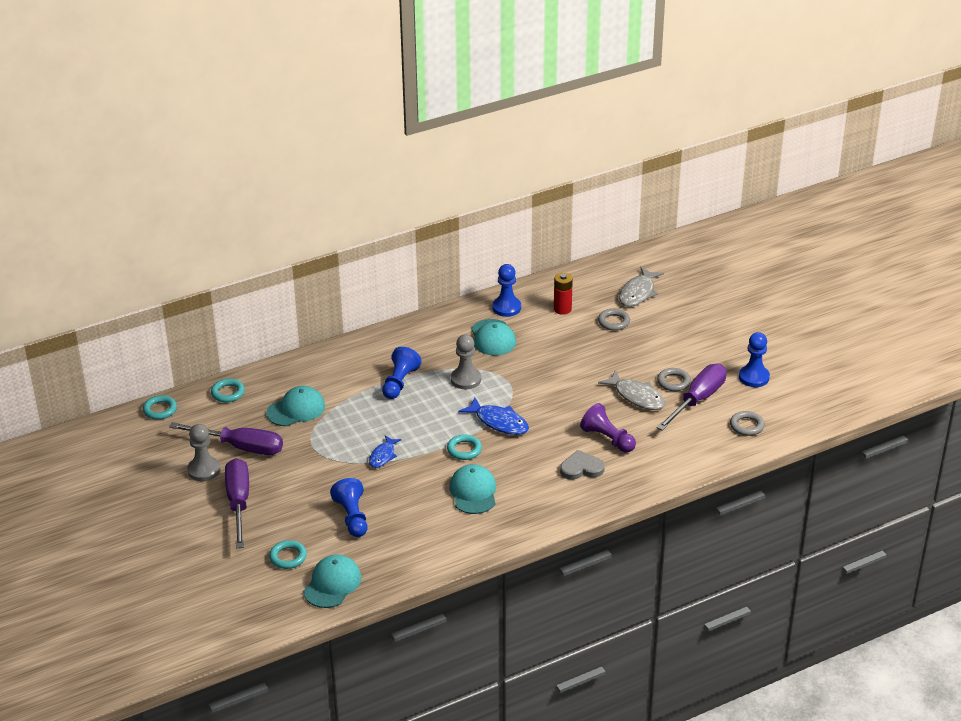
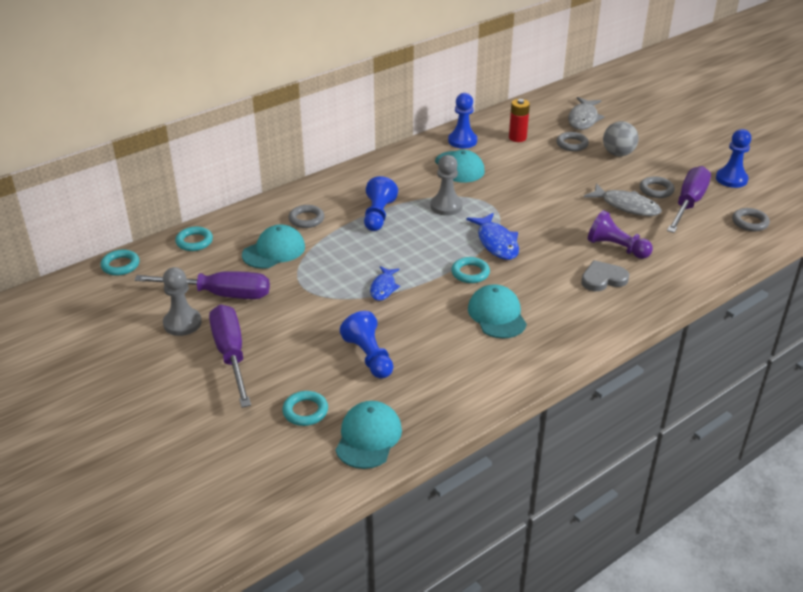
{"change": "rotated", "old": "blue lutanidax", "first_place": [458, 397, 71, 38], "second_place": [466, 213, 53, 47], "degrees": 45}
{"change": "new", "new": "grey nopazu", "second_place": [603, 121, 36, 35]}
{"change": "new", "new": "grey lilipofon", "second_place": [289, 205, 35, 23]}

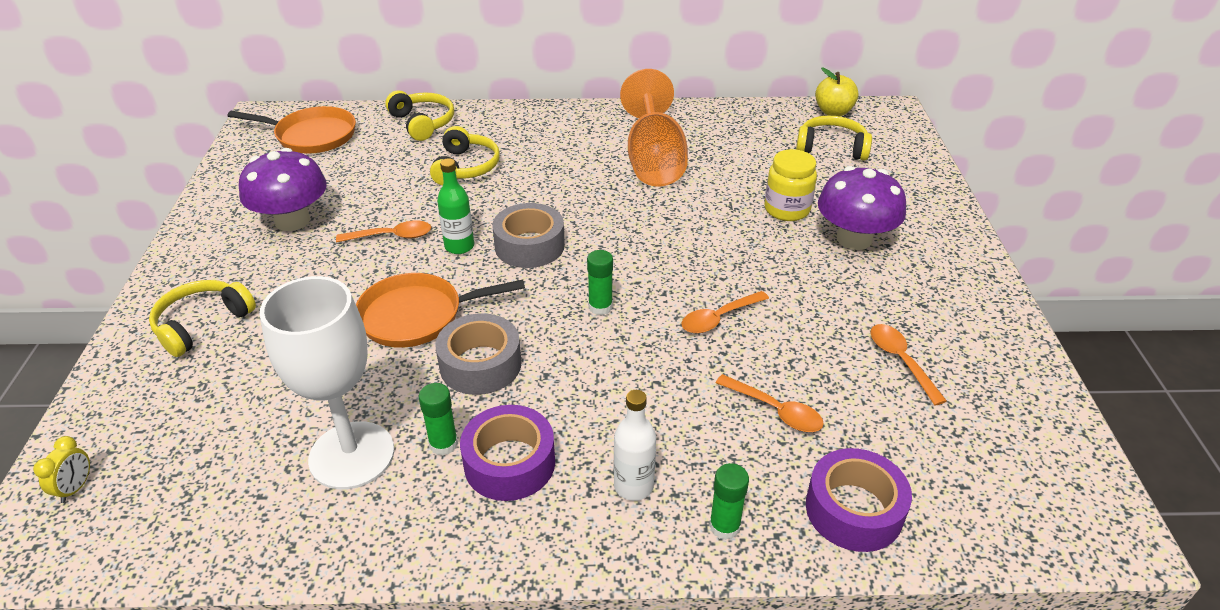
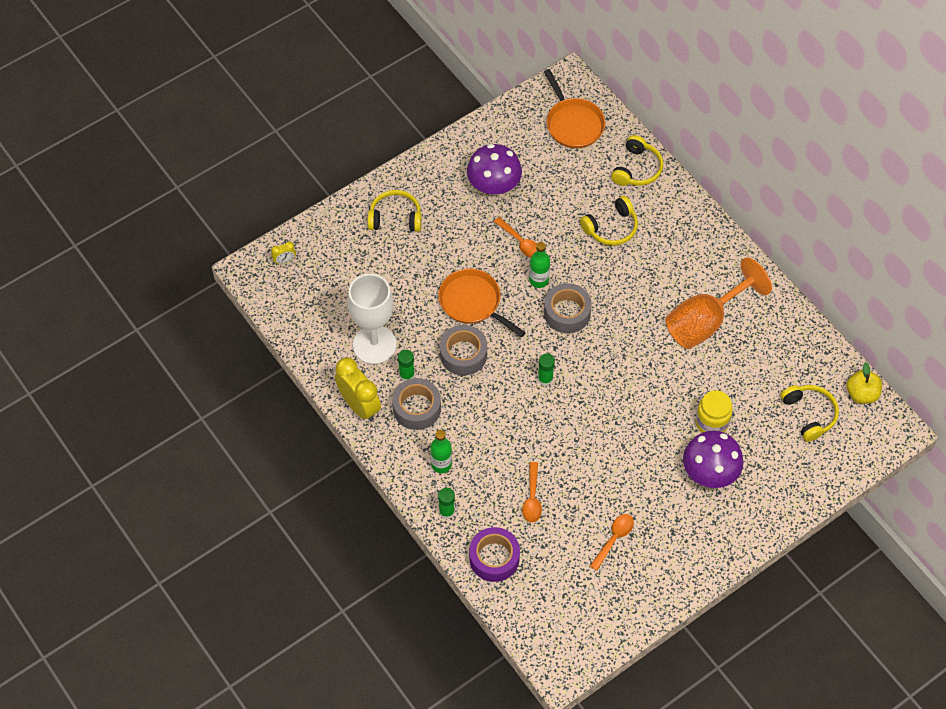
{"change": "gone", "old": "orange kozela", "first_place": [681, 291, 88, 43]}
{"change": "repainted", "old": "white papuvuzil", "new": "green papuvuzil", "first_place": [614, 390, 42, 111], "second_place": [430, 430, 22, 43]}
{"change": "repainted", "old": "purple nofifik", "new": "grey nofifik", "first_place": [460, 405, 95, 96], "second_place": [392, 378, 49, 52]}
{"change": "new", "new": "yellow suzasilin", "second_place": [335, 357, 46, 64]}

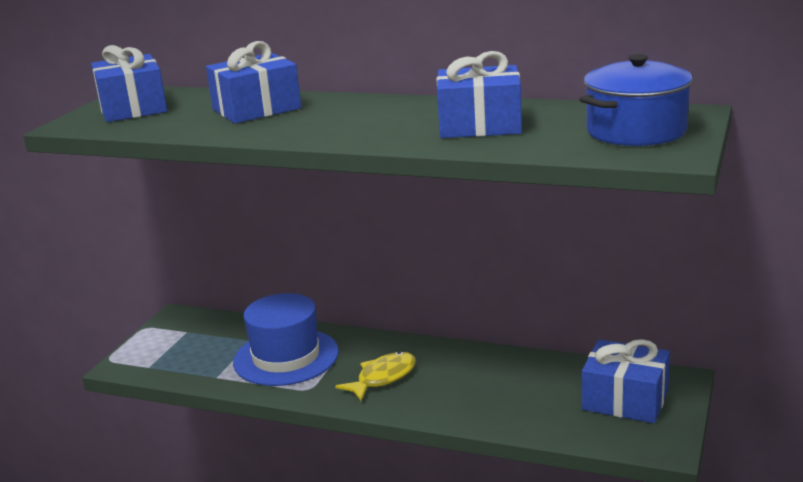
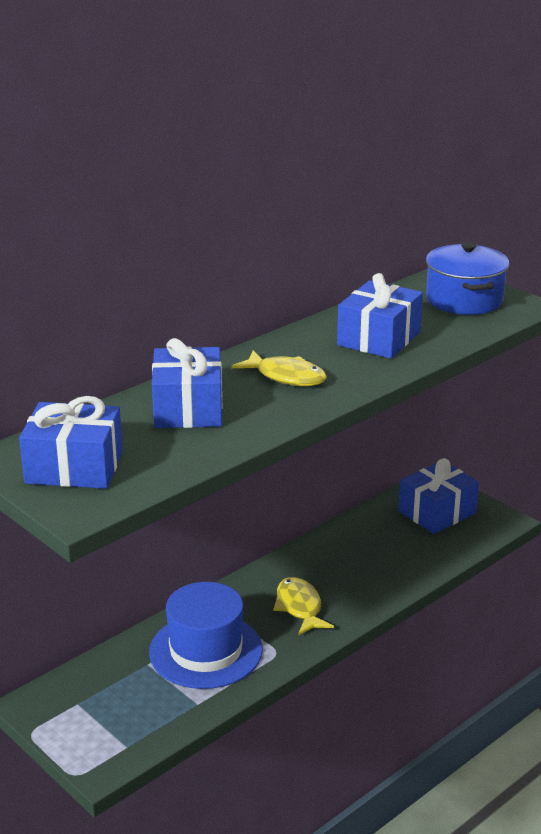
{"change": "new", "new": "yellow lutanidax", "second_place": [232, 351, 95, 35]}

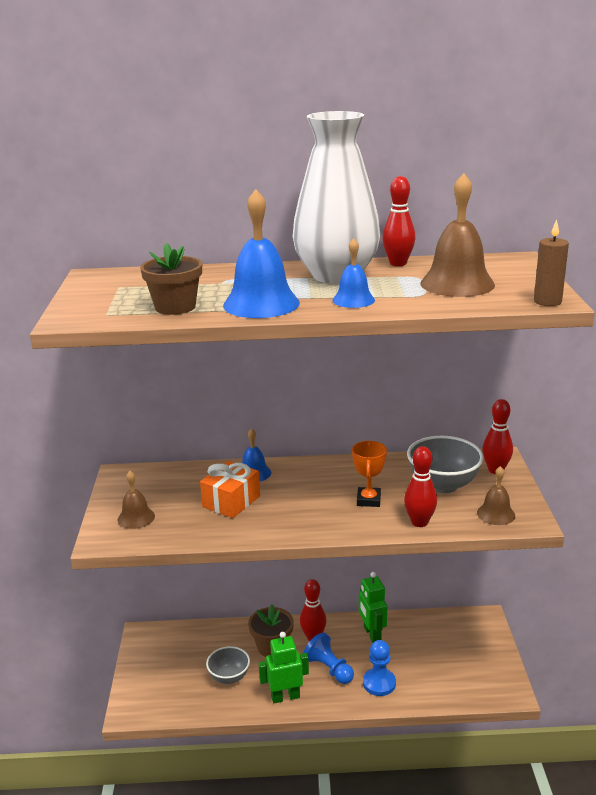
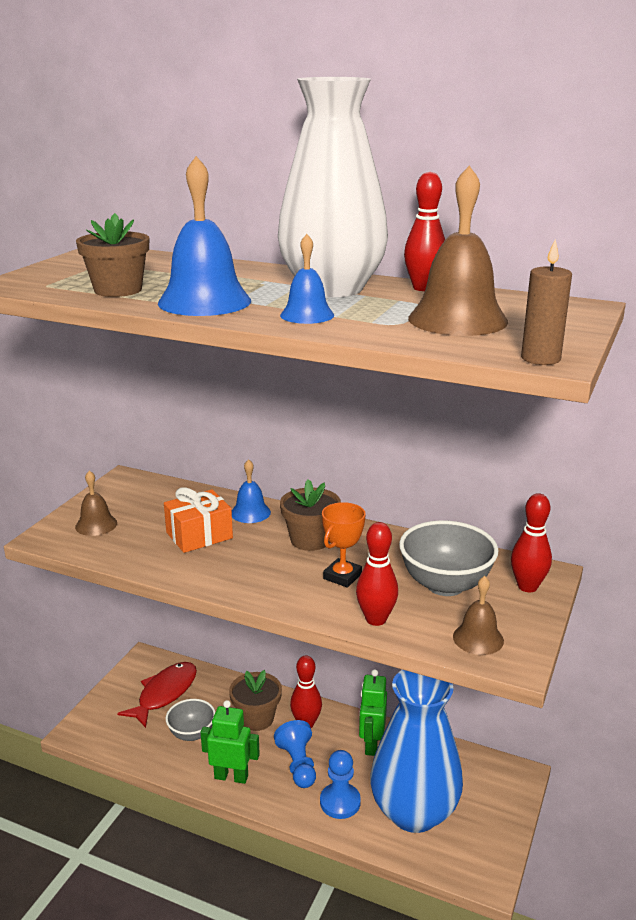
{"change": "new", "new": "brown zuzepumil", "second_place": [280, 479, 61, 72]}
{"change": "new", "new": "red lutanidax", "second_place": [117, 662, 80, 66]}
{"change": "new", "new": "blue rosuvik", "second_place": [370, 670, 93, 163]}

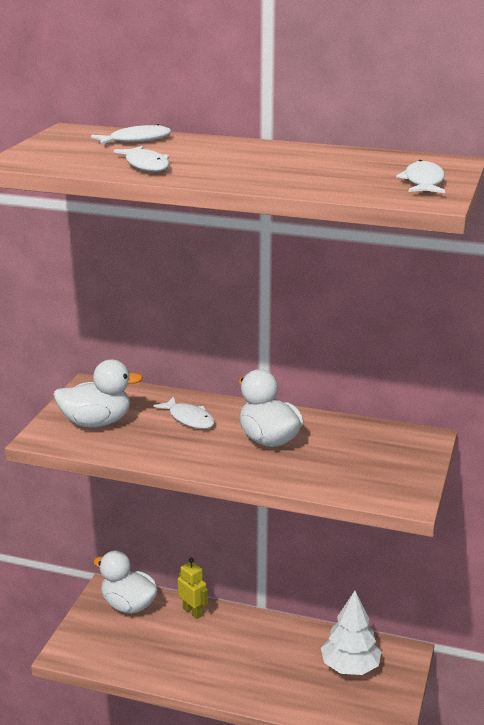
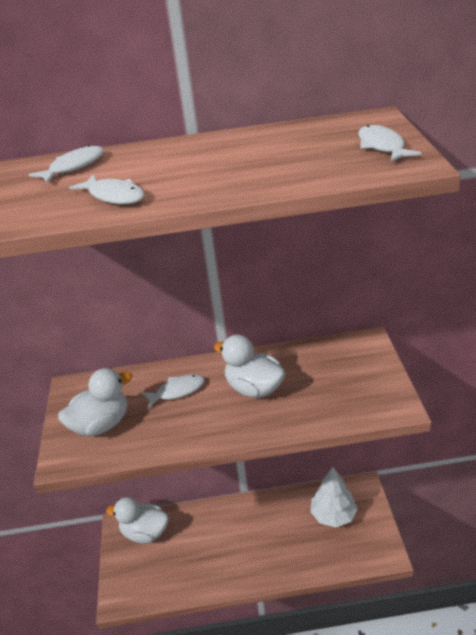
{"change": "rotated", "old": "white lutanidax", "first_place": [153, 397, 62, 32], "second_place": [141, 374, 64, 35], "degrees": -45}
{"change": "gone", "old": "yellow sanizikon", "first_place": [178, 558, 30, 61]}

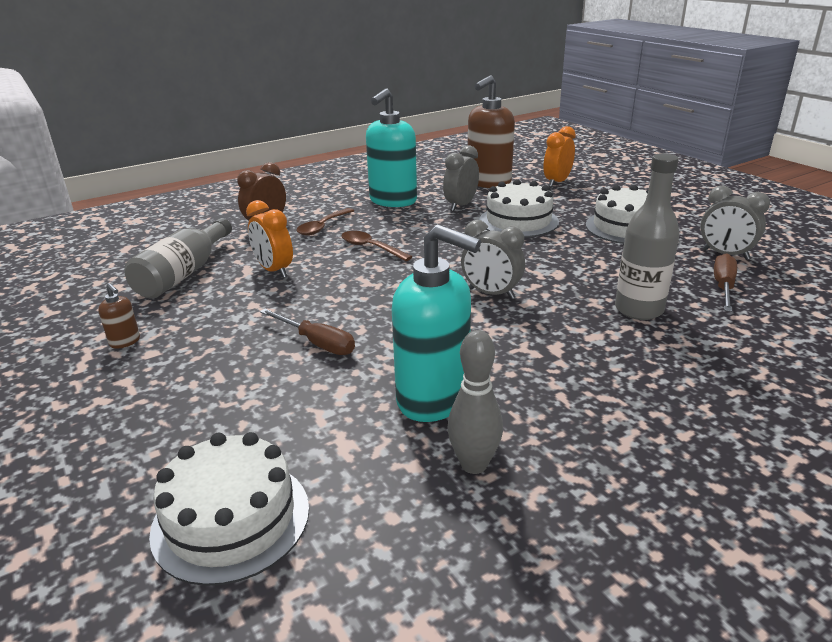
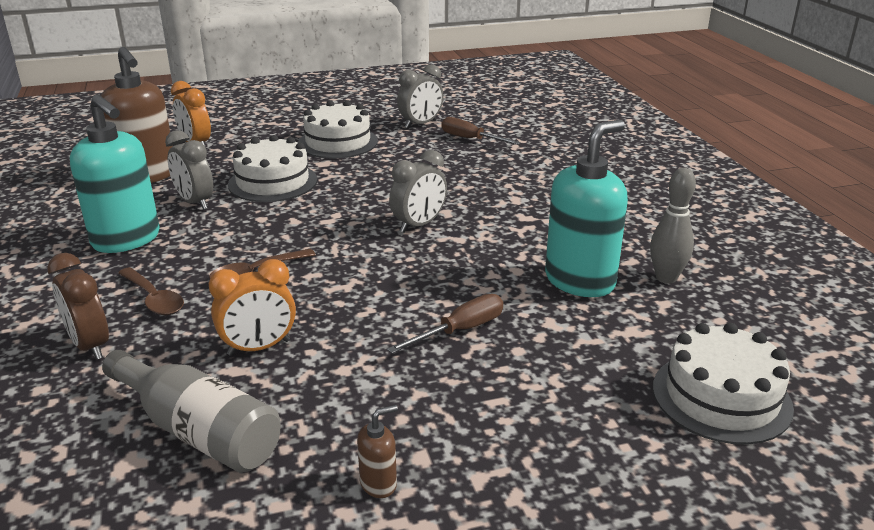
{"change": "gone", "old": "grey papuvuzil", "first_place": [615, 153, 65, 167]}

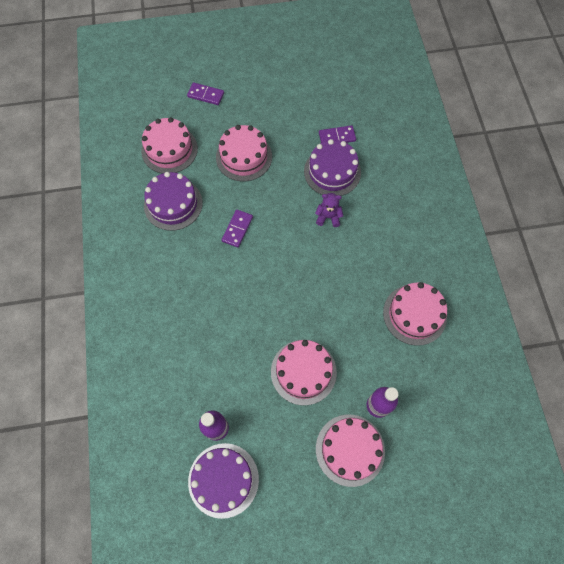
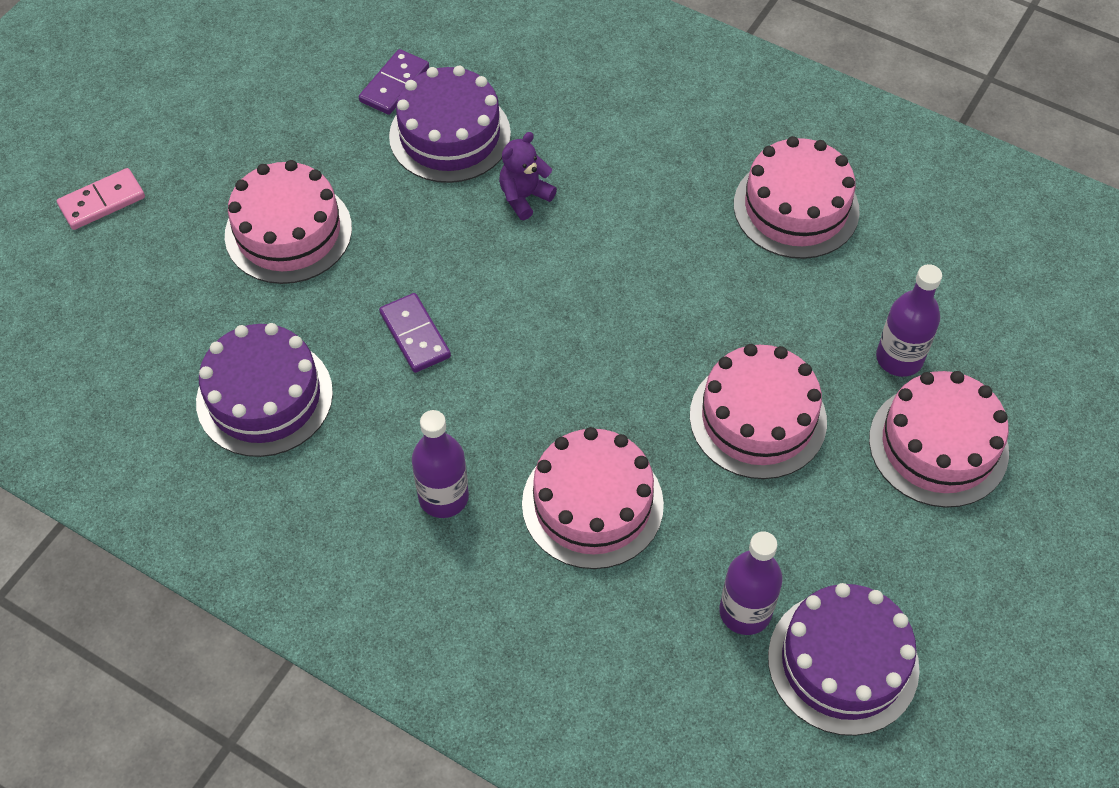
{"change": "repainted", "old": "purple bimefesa", "new": "pink bimefesa", "first_place": [187, 82, 37, 23], "second_place": [57, 168, 88, 62]}
{"change": "shifted", "old": "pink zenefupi", "first_place": [141, 117, 57, 57], "second_place": [522, 427, 142, 142]}
{"change": "new", "new": "purple papuvuzil", "second_place": [412, 410, 57, 108]}

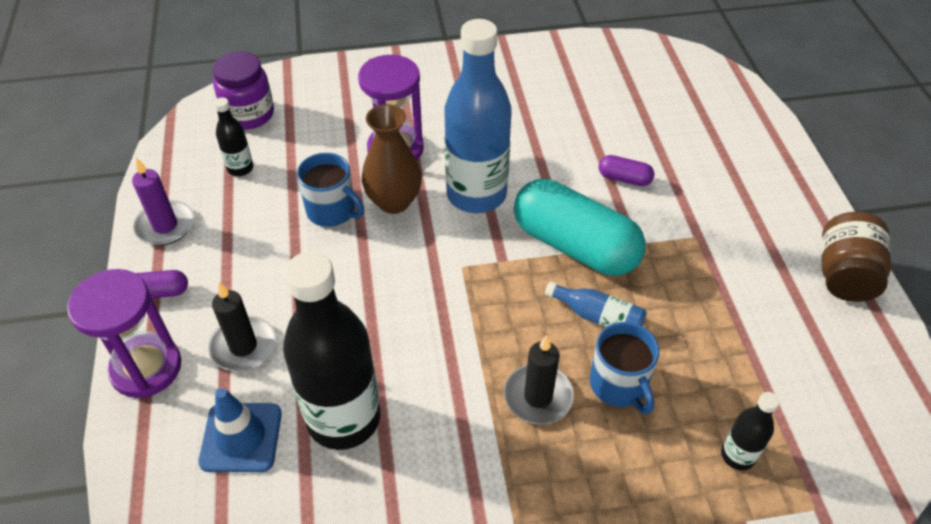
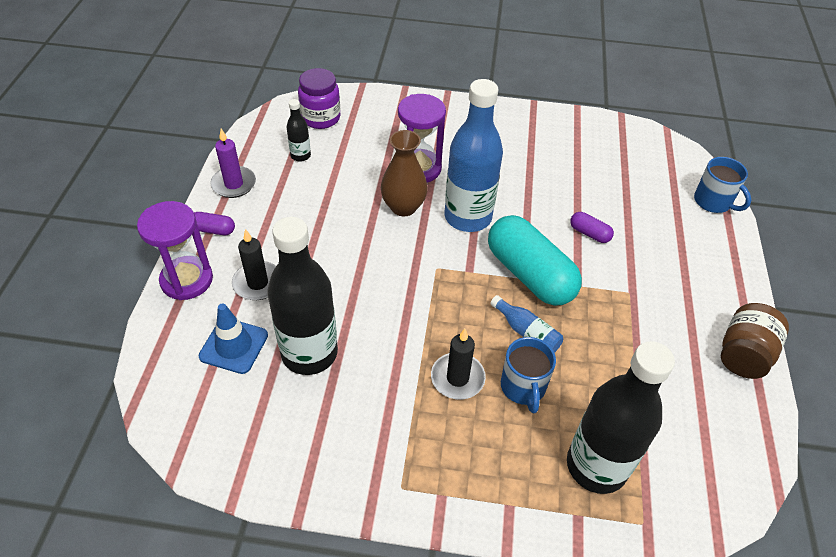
{"change": "shifted", "old": "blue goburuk", "first_place": [297, 153, 67, 74], "second_place": [694, 157, 57, 56]}
{"change": "scaled", "old": "black papuvuzil", "first_place": [721, 392, 58, 78], "second_place": [567, 341, 108, 153], "factor": 2.22}

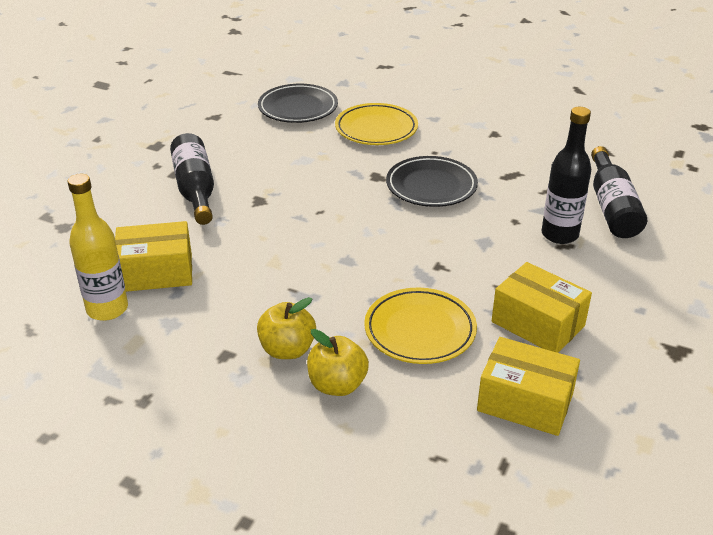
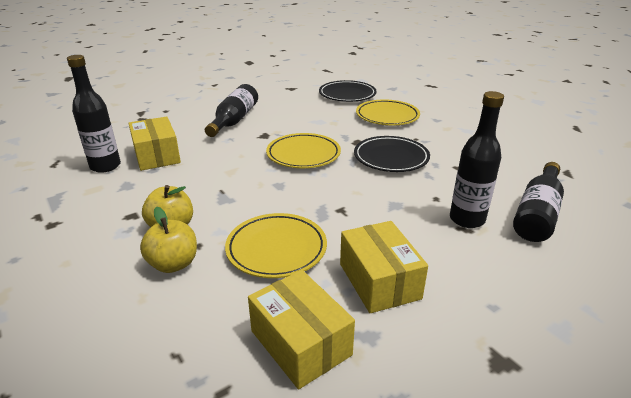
{"change": "repainted", "old": "yellow papuvuzil", "new": "black papuvuzil", "first_place": [68, 174, 60, 147], "second_place": [67, 55, 54, 118]}
{"change": "rotated", "old": "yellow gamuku", "first_place": [115, 221, 77, 71], "second_place": [128, 116, 53, 55], "degrees": 45}
{"change": "new", "new": "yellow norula", "second_place": [266, 133, 75, 35]}

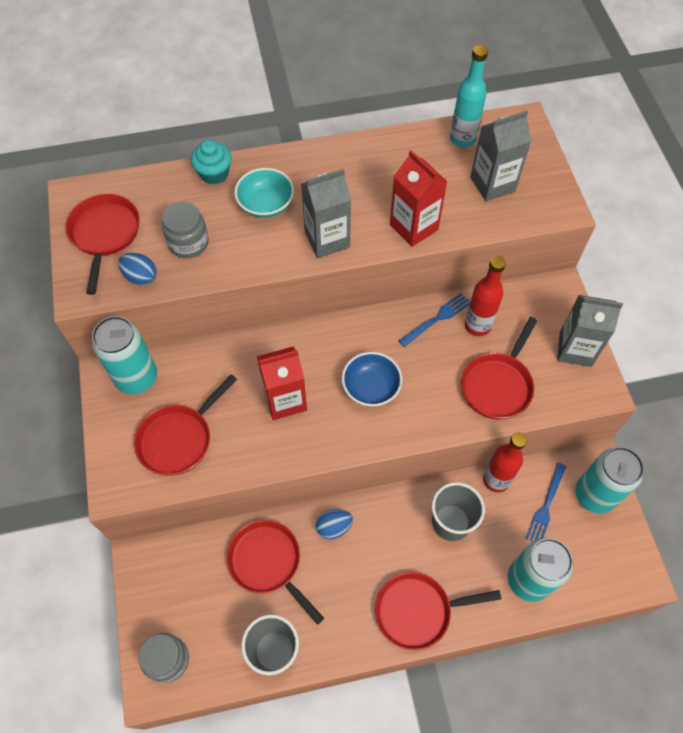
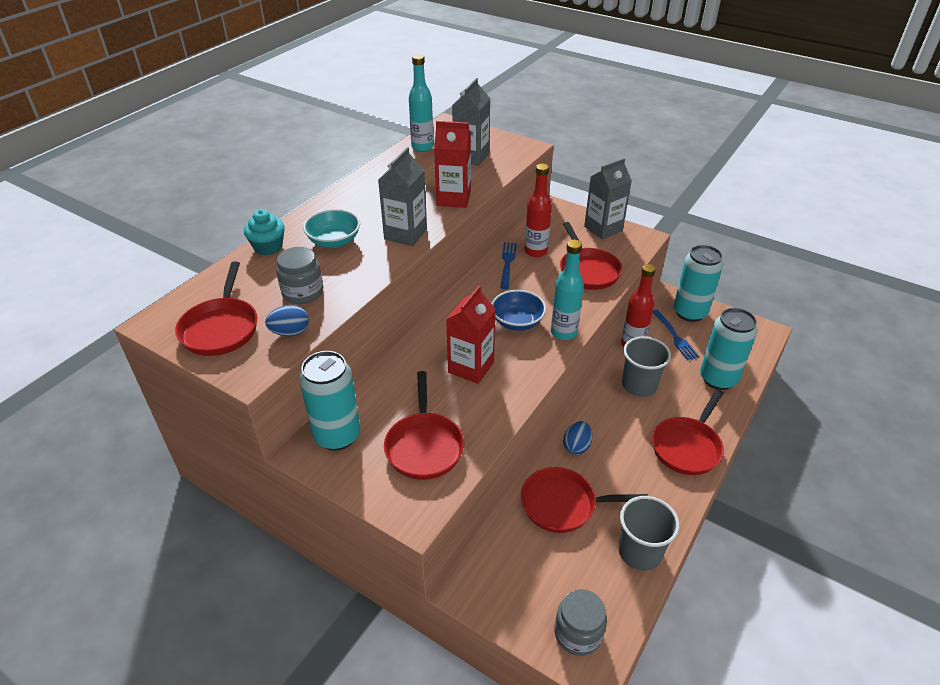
{"change": "rotated", "old": "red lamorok", "first_place": [66, 194, 74, 101], "second_place": [175, 262, 82, 94], "degrees": -135}
{"change": "new", "new": "turquoise papuvuzil", "second_place": [551, 240, 33, 100]}

